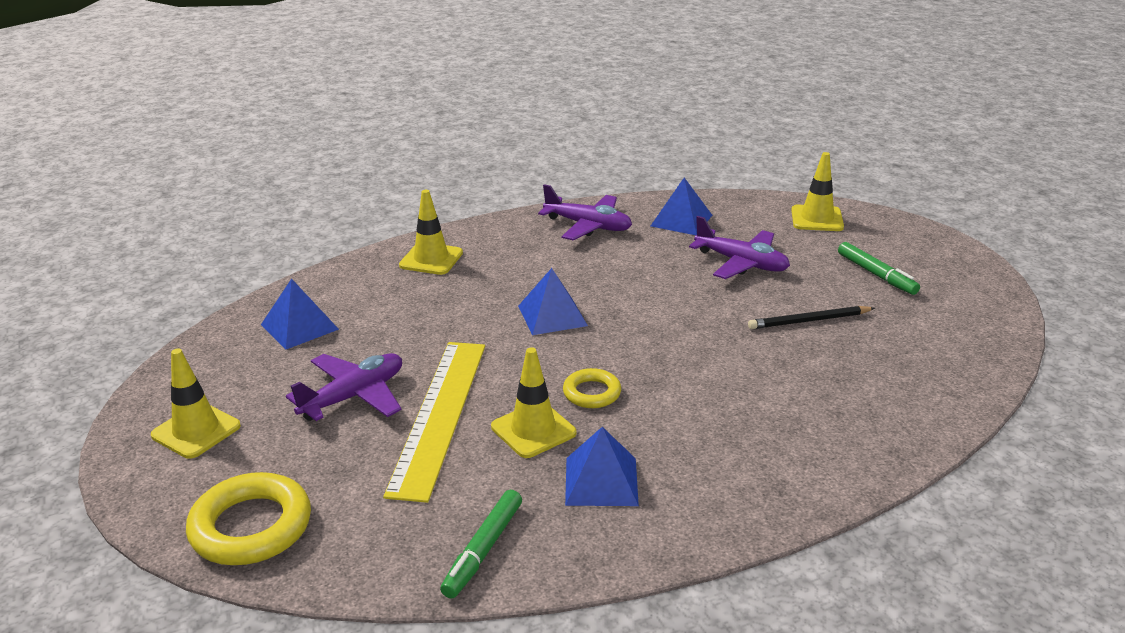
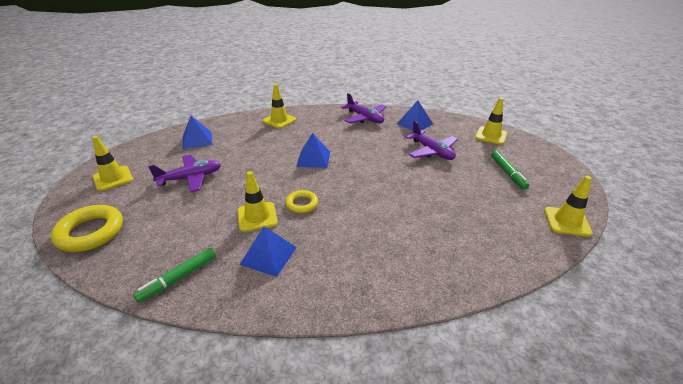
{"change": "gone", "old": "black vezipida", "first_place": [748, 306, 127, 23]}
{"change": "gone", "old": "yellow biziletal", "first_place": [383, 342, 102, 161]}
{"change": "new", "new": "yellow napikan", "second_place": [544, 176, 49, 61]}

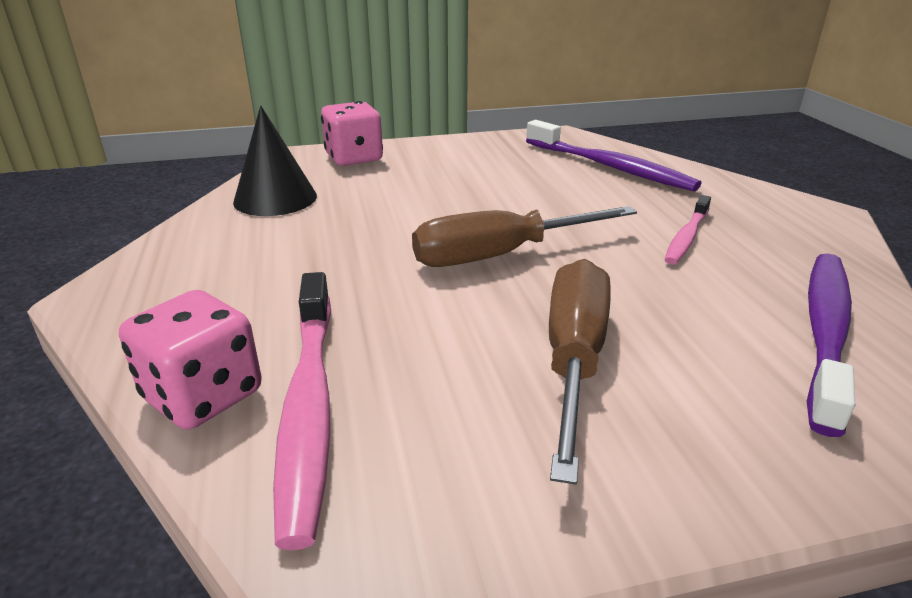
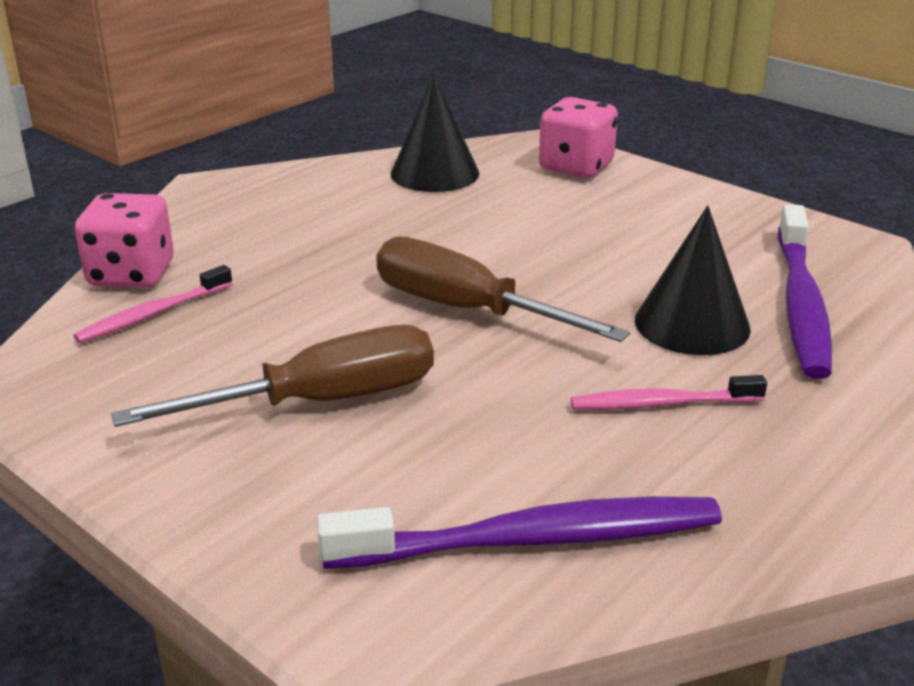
{"change": "scaled", "old": "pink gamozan", "first_place": [273, 272, 58, 278], "second_place": [73, 265, 160, 78], "factor": 0.57}
{"change": "new", "new": "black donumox", "second_place": [635, 206, 116, 149]}

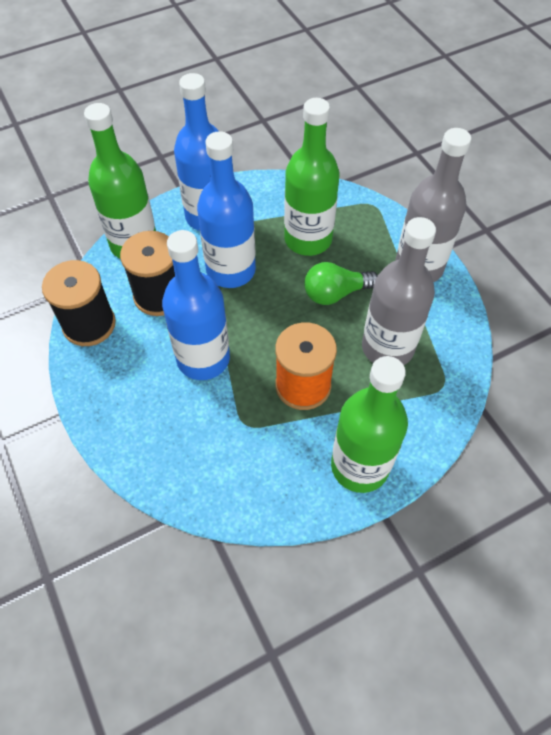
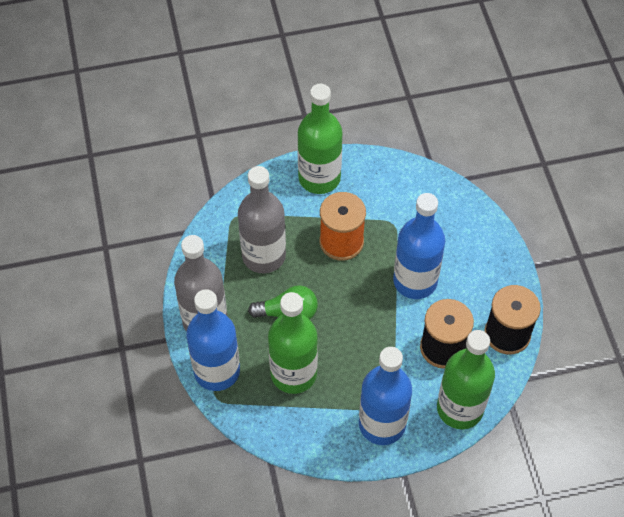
{"change": "shifted", "old": "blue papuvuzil", "first_place": [197, 131, 59, 157], "second_place": [186, 289, 54, 102]}

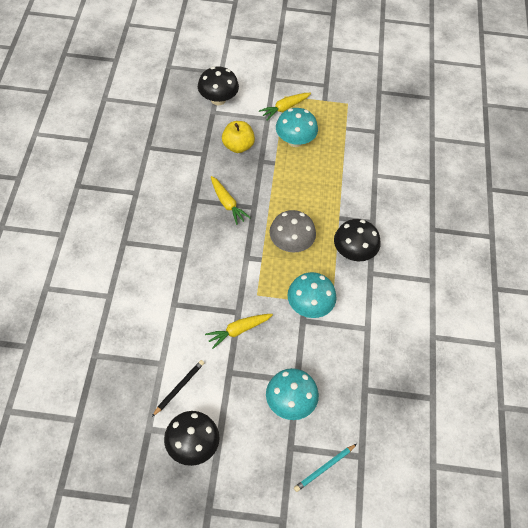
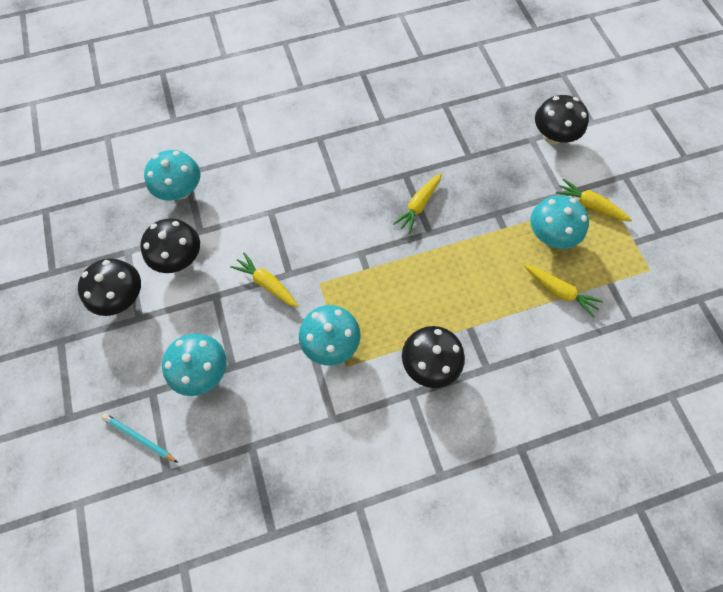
{"change": "gone", "old": "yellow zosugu", "first_place": [222, 121, 33, 32]}
{"change": "gone", "old": "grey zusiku", "first_place": [269, 210, 47, 42]}
{"change": "swapped", "old": "black vezipida", "new": "black zusiku", "first_place": [152, 360, 52, 57], "second_place": [140, 218, 60, 55]}
{"change": "new", "new": "turquoise zusiku", "second_place": [144, 150, 56, 51]}
{"change": "new", "new": "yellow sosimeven", "second_place": [524, 265, 79, 53]}

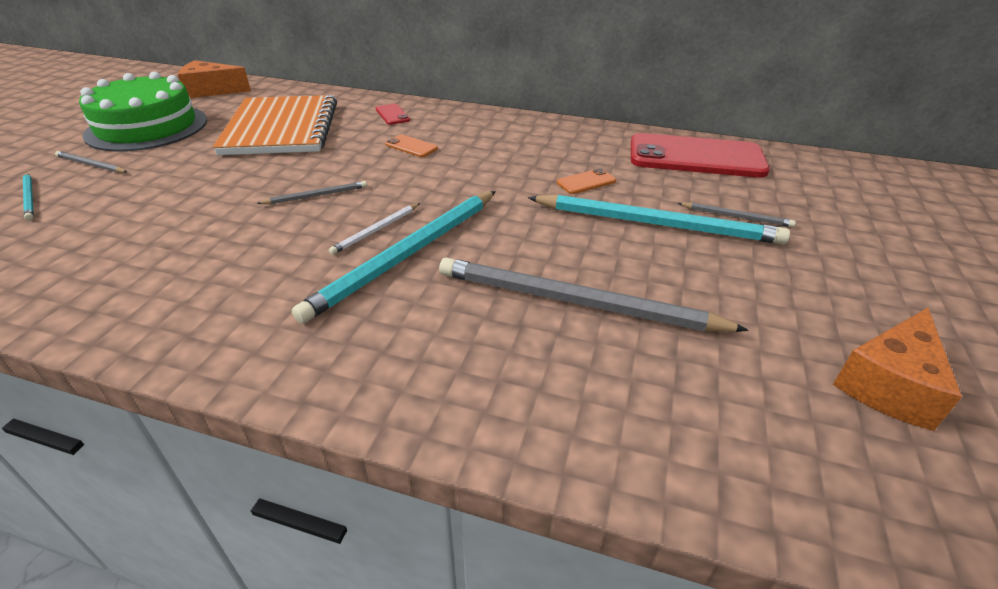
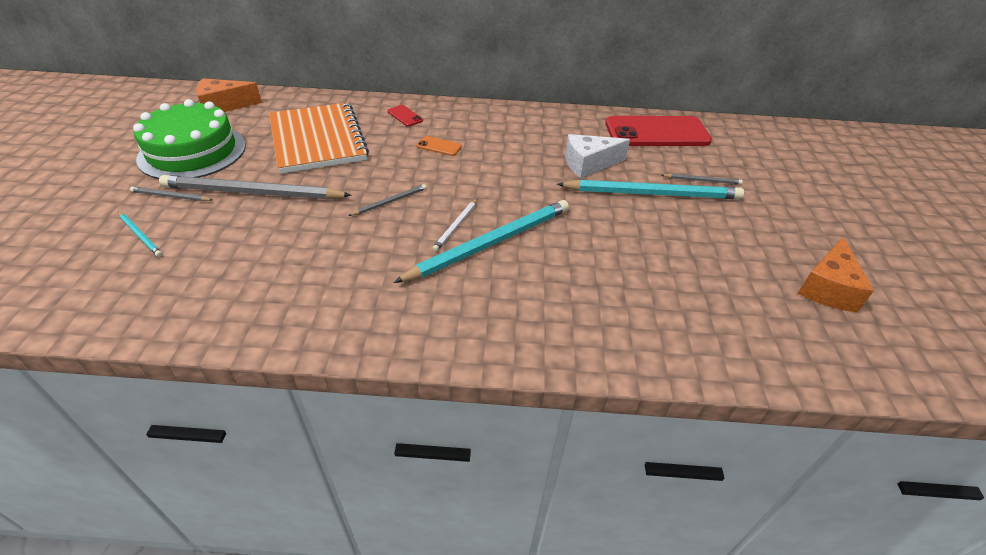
{"change": "swapped", "old": "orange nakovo", "new": "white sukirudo", "first_place": [557, 168, 59, 26], "second_place": [565, 134, 65, 44]}
{"change": "rotated", "old": "turquoise vezipida", "first_place": [292, 191, 204, 133], "second_place": [393, 200, 176, 83], "degrees": -150}
{"change": "shifted", "old": "grey vezipida", "first_place": [439, 257, 310, 75], "second_place": [159, 175, 193, 24]}

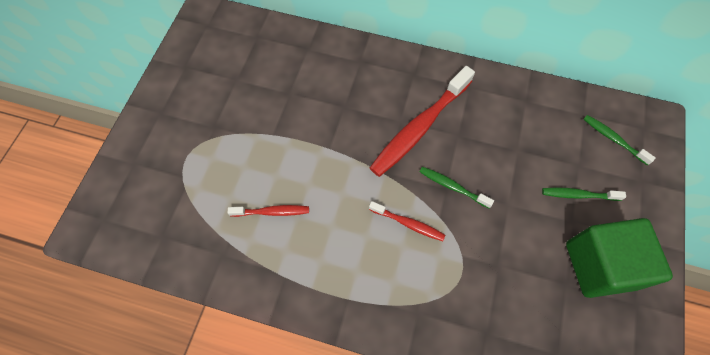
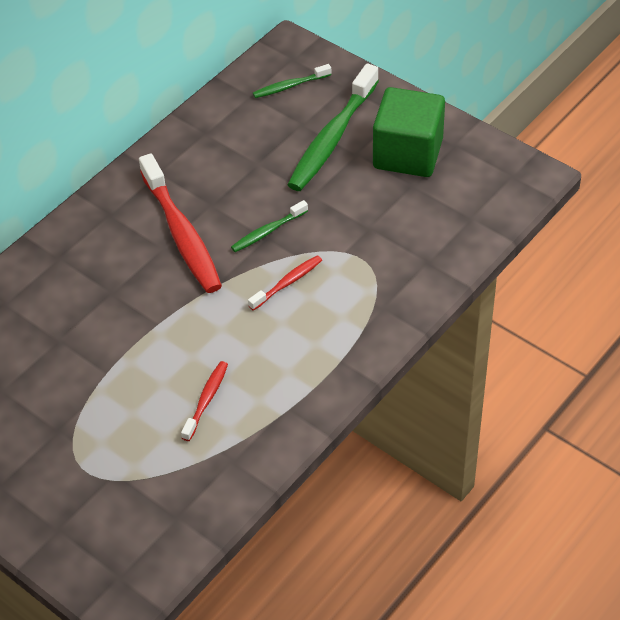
{"change": "scaled", "old": "green gamozan", "first_place": [542, 188, 84, 13], "second_place": [287, 63, 92, 128], "factor": 2.02}

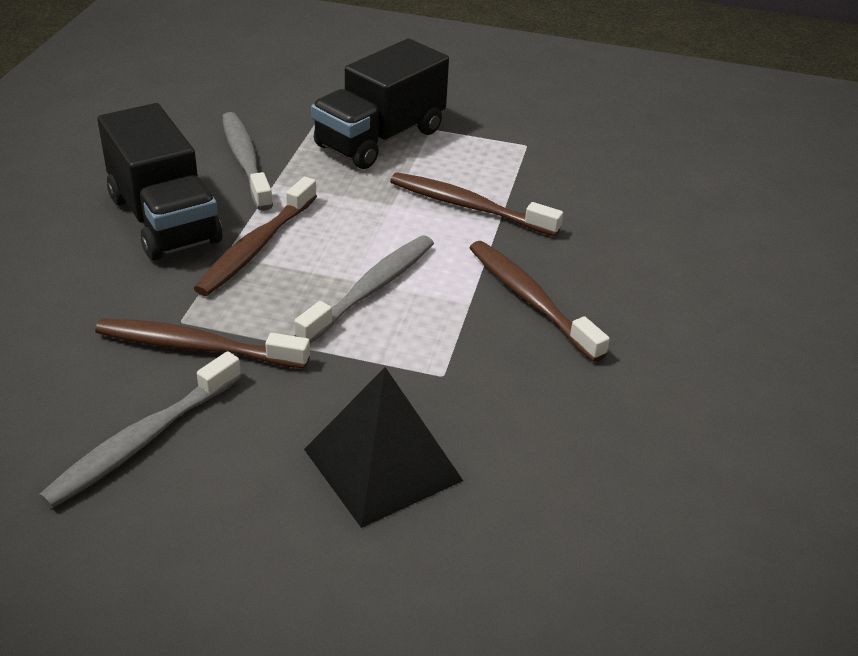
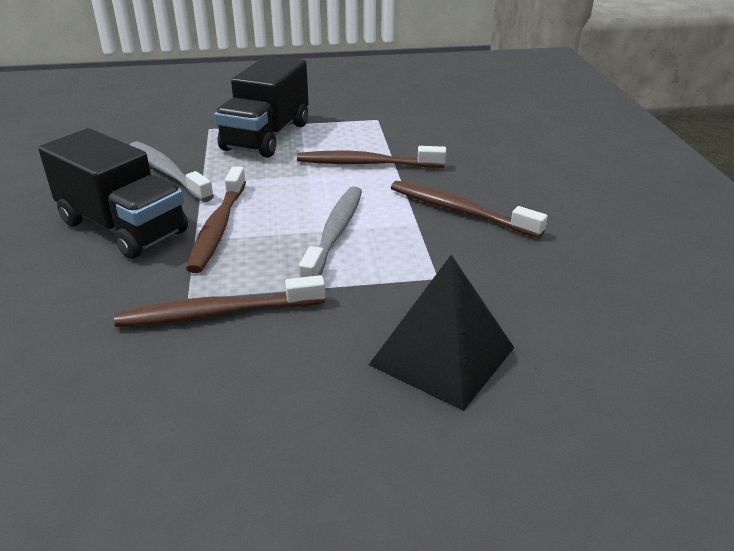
{"change": "gone", "old": "grey gamozan", "first_place": [39, 351, 203, 157]}

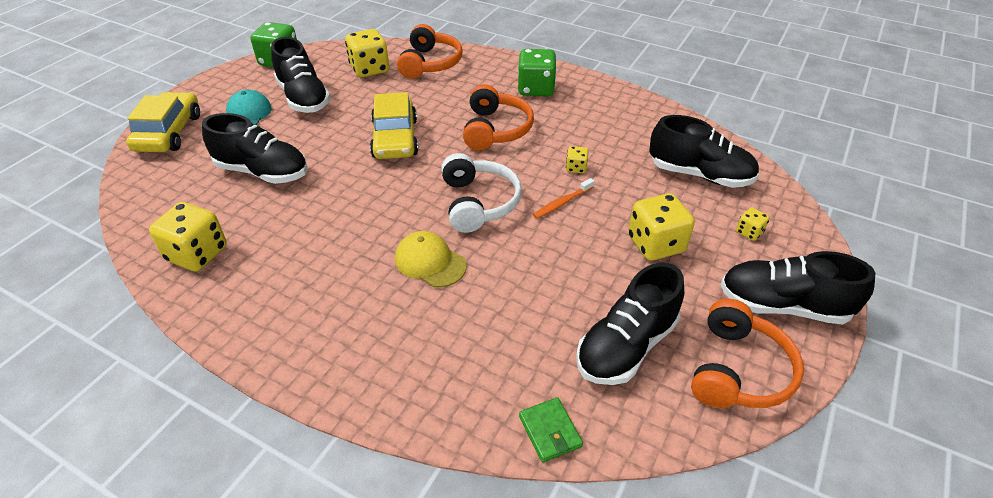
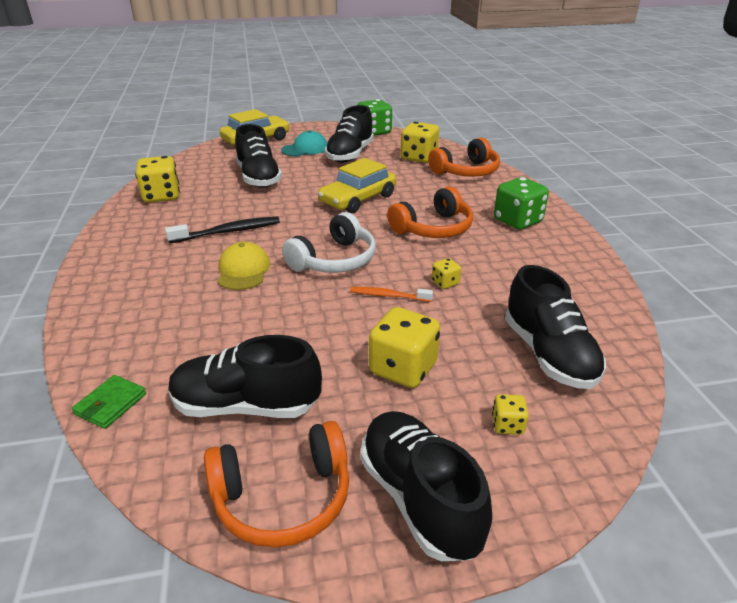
{"change": "new", "new": "black gamozan", "second_place": [165, 217, 115, 26]}

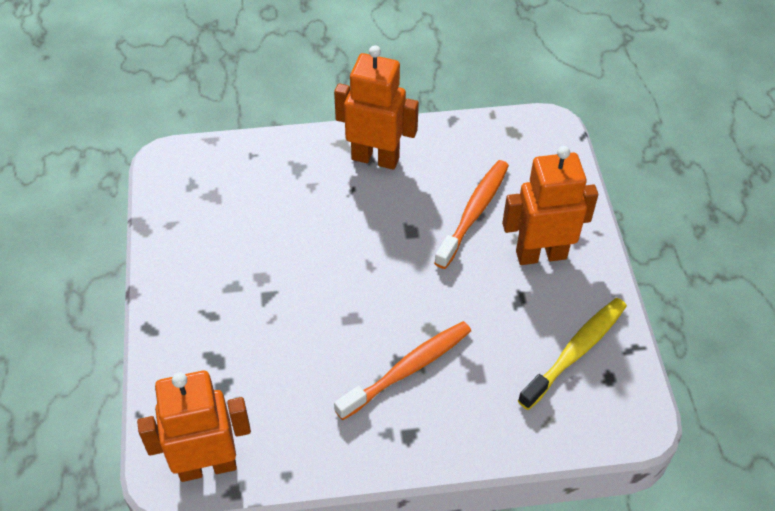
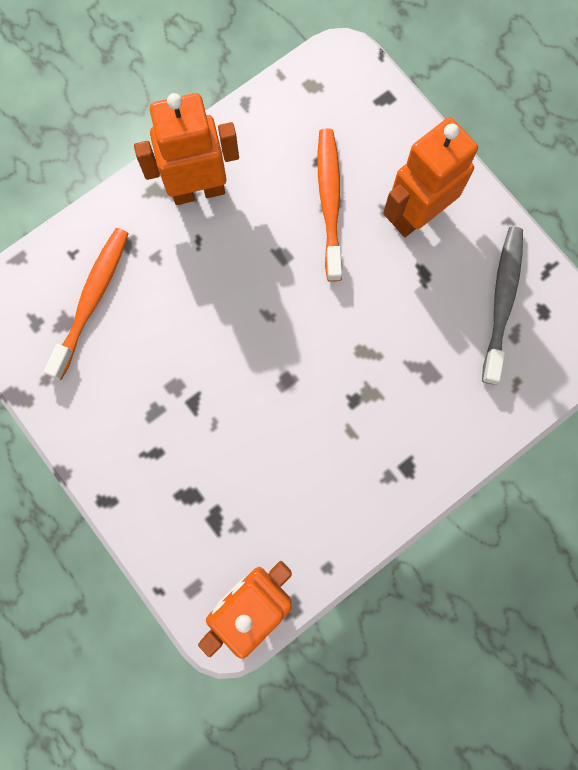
{"change": "repainted", "old": "yellow gamozan", "new": "grey gamozan", "first_place": [518, 298, 109, 112], "second_place": [482, 226, 41, 159]}
{"change": "shifted", "old": "orange gamozan", "first_place": [334, 321, 137, 99], "second_place": [44, 228, 85, 152]}

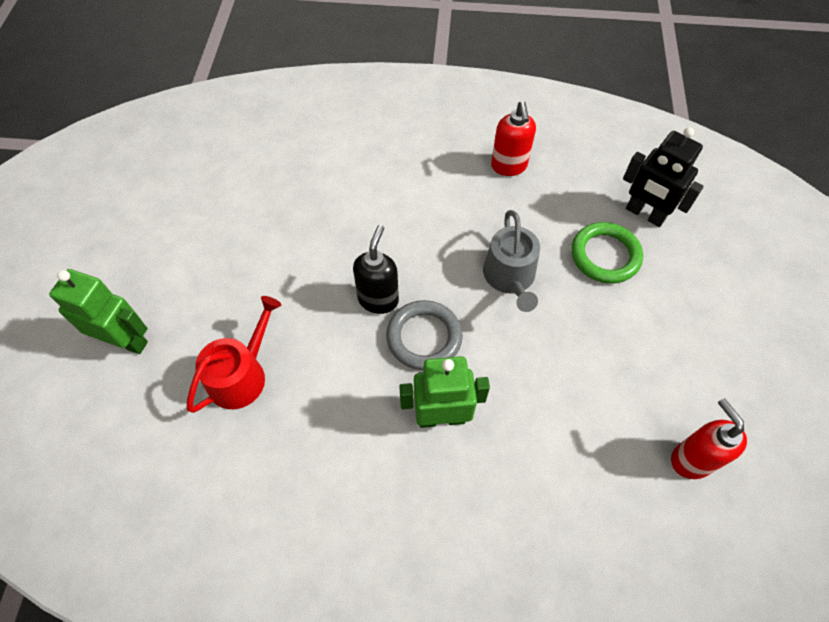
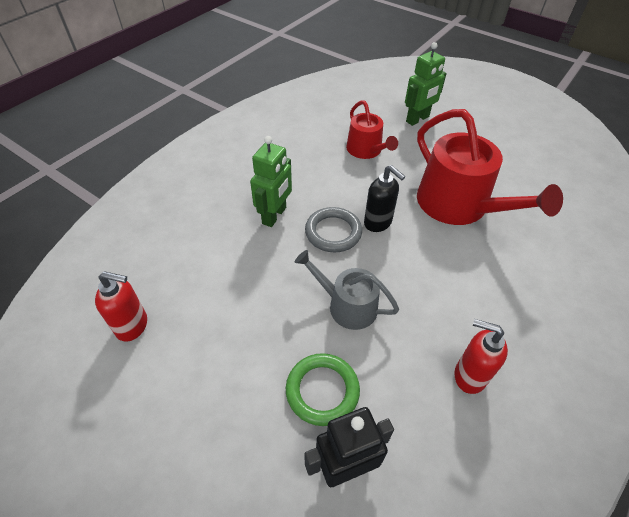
{"change": "new", "new": "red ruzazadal", "second_place": [417, 109, 146, 116]}

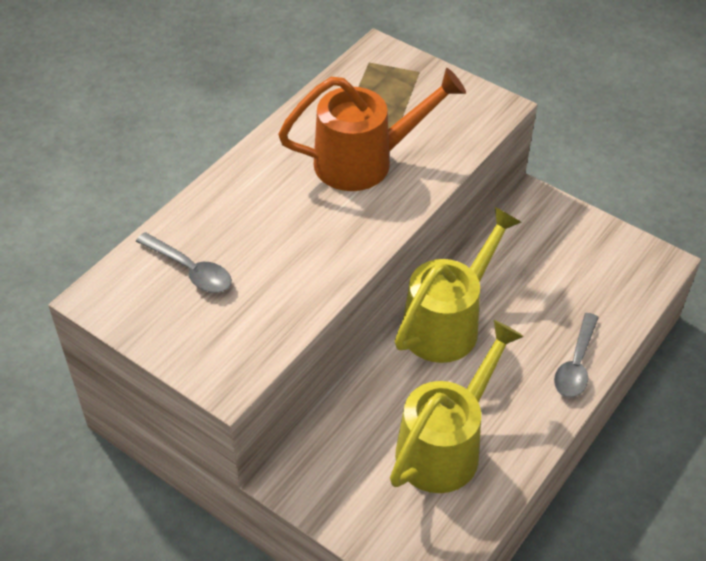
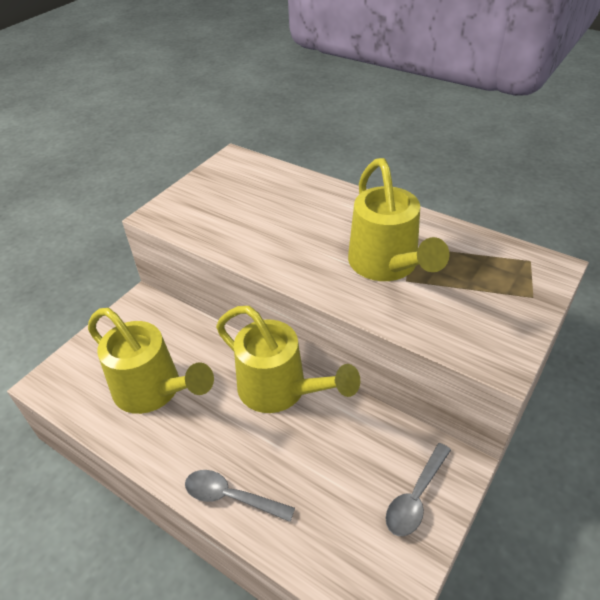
{"change": "repainted", "old": "orange ruzazadal", "new": "yellow ruzazadal", "first_place": [278, 68, 188, 123], "second_place": [348, 158, 102, 123]}
{"change": "shifted", "old": "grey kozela", "first_place": [136, 232, 96, 61], "second_place": [385, 443, 66, 93]}

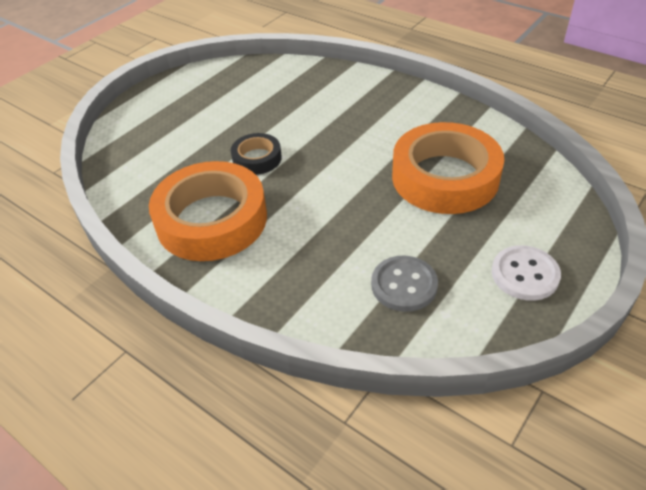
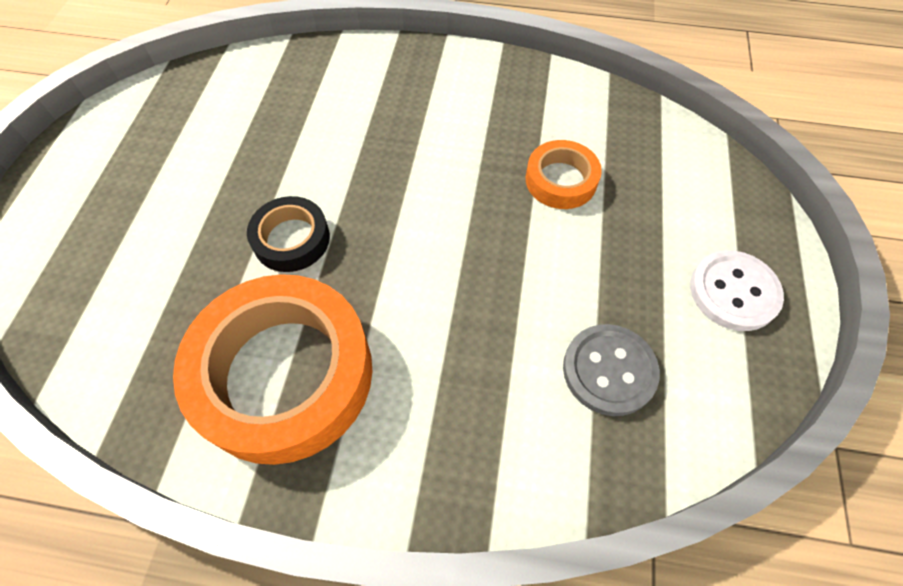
{"change": "scaled", "old": "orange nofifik", "first_place": [392, 122, 112, 92], "second_place": [526, 140, 76, 69], "factor": 0.49}

